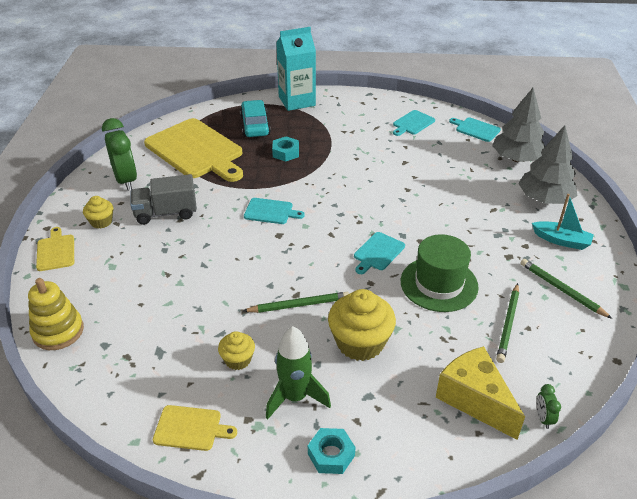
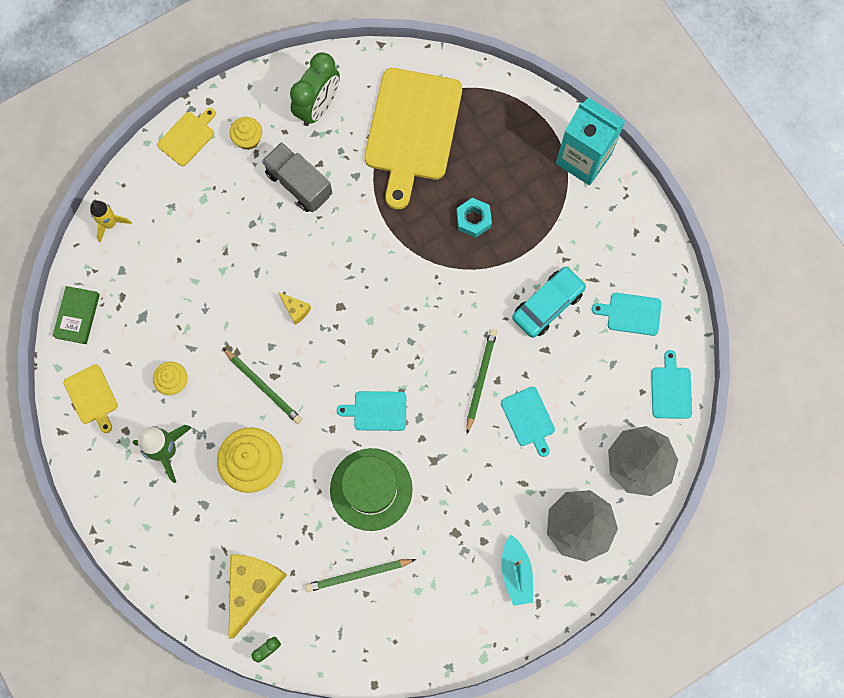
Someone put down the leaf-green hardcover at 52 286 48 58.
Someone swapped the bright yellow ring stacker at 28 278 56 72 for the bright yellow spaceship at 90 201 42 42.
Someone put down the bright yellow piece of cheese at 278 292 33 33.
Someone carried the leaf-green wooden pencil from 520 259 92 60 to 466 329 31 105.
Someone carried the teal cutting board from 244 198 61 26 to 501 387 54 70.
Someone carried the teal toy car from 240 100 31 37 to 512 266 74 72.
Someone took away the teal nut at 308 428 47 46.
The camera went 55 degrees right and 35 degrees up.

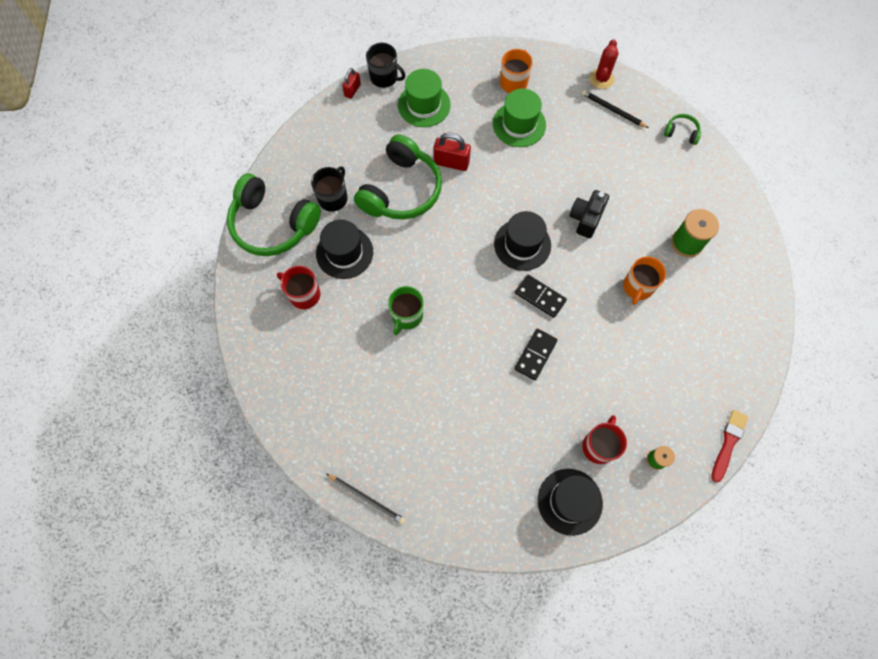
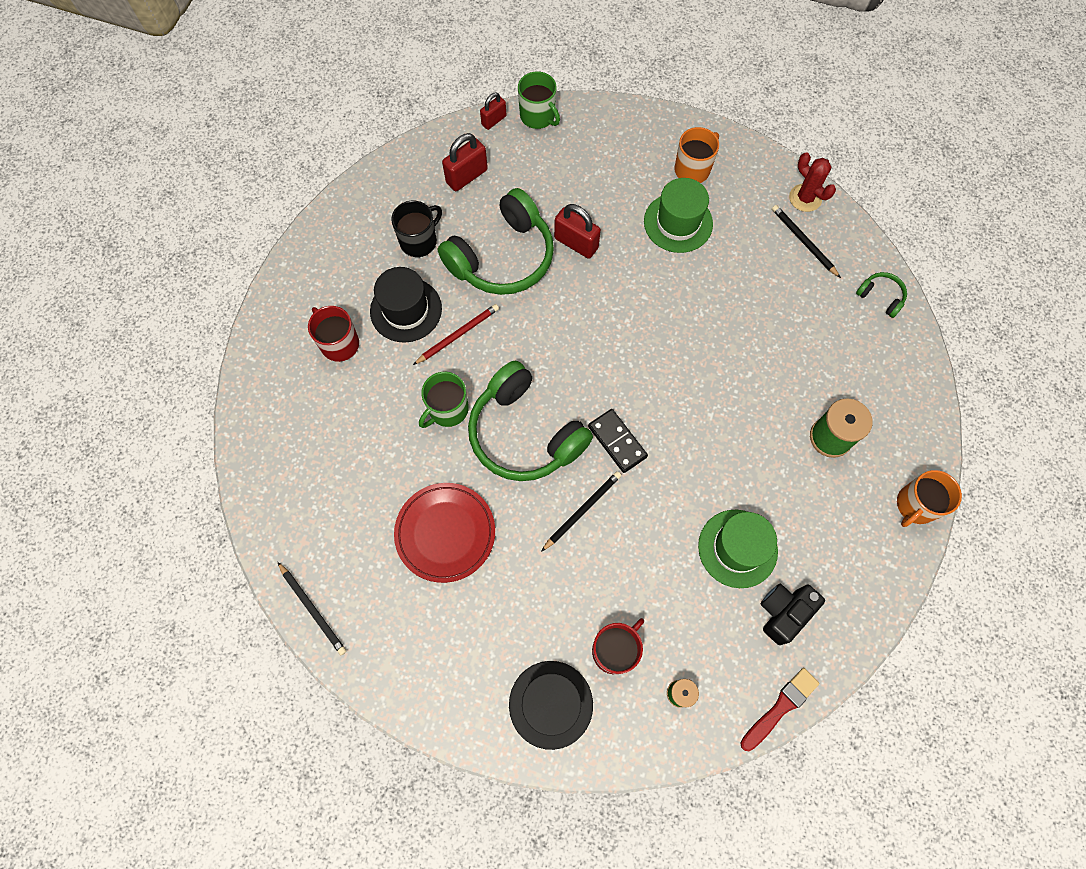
Someone put down the crimson plate at 394 483 101 100.
Someone put down the crimson wooden pencil at 413 304 86 61.
Someone put down the crimson small lock at 442 133 46 58.
Someone carried the leaf-green headphones from 227 174 94 82 to 468 360 125 121.
Someone repainted the ebony coffee mug at 366 43 39 45, which became the leaf-green coffee mug at 518 71 42 58.
Someone swapped the ebony domino tile at 514 329 44 51 for the ebony wooden pencil at 541 471 80 81.
Someone carried the leaf-green hat from 398 69 52 58 to 698 510 80 78.
Someone carried the ebony compact camera from 569 190 40 48 to 761 584 64 61.
Someone rotated the crimson prickly plant at 590 39 28 50 by 75 degrees counterclockwise.
Someone carried the orange-coloured coffee mug from 623 256 43 49 to 897 470 65 57.
Someone took away the ebony hat at 494 211 57 60.
The camera went 20 degrees right and 0 degrees up.

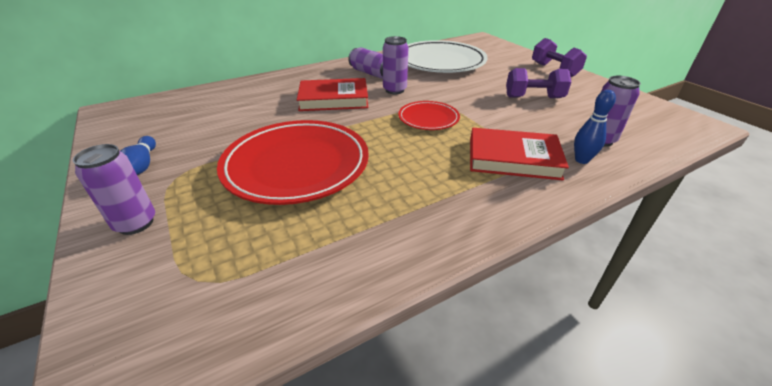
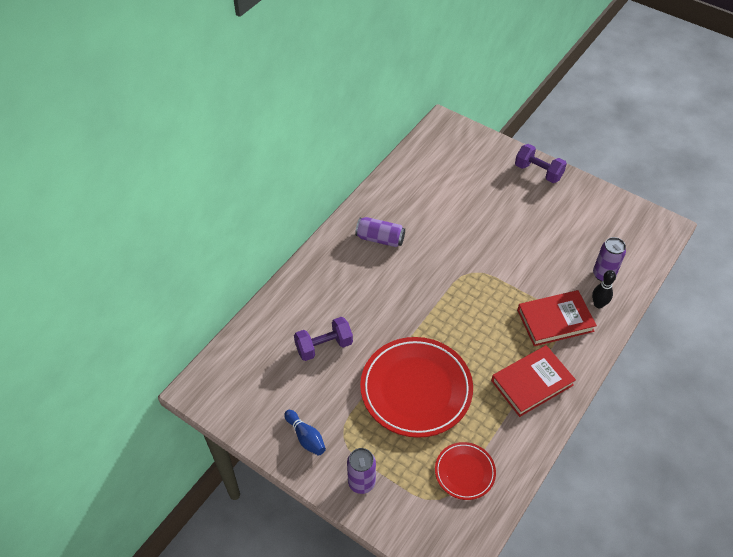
Someone carried the violet hand weight from 506 68 65 30 to 294 317 59 44.
Someone carried the crimson plate from 398 101 62 29 to 435 442 61 58.
Someone carried the crimson hardcover from 297 78 71 33 to 491 345 85 72.
Someone repainted the blue bowling pin at 574 90 42 74, which became the ebony bowling pin at 592 270 24 38.
Someone took away the violet soda can at 383 36 26 58.
Someone took away the white plate at 407 40 81 33.
The camera went 25 degrees left and 15 degrees up.

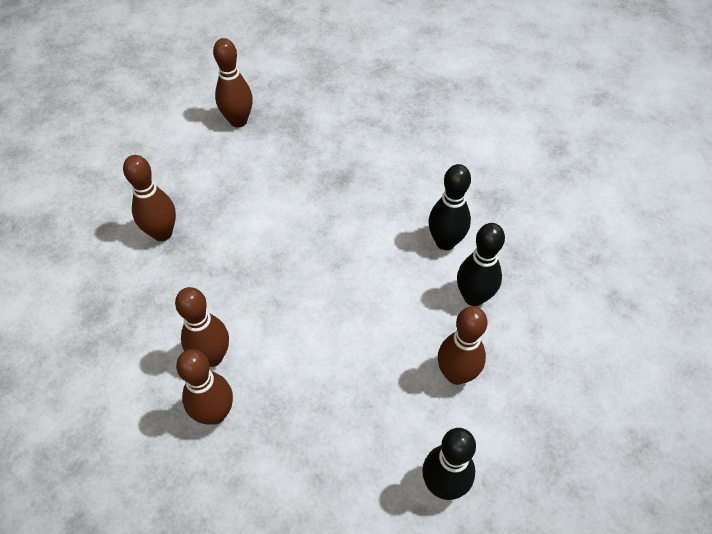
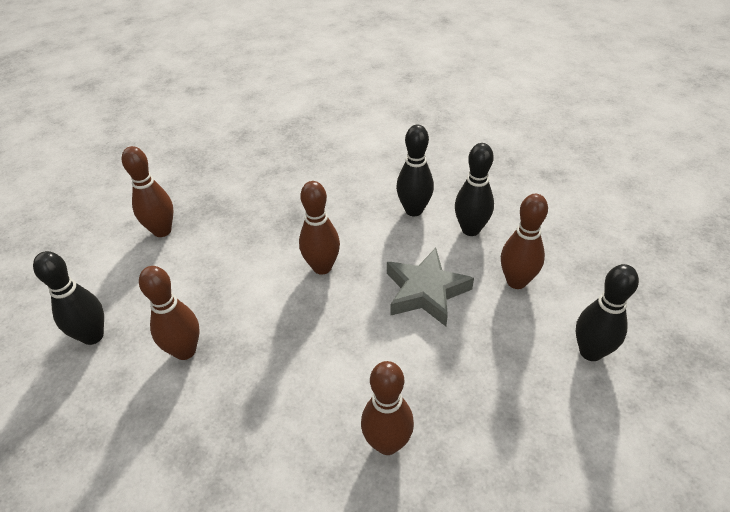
Someone put down the ebony bowling pin at 33 251 71 94.
Someone carried the dark brown bowling pin from 175 287 54 80 to 299 181 41 94.
Someone put down the gray star at 387 248 87 78.
The camera went 40 degrees left and 10 degrees down.

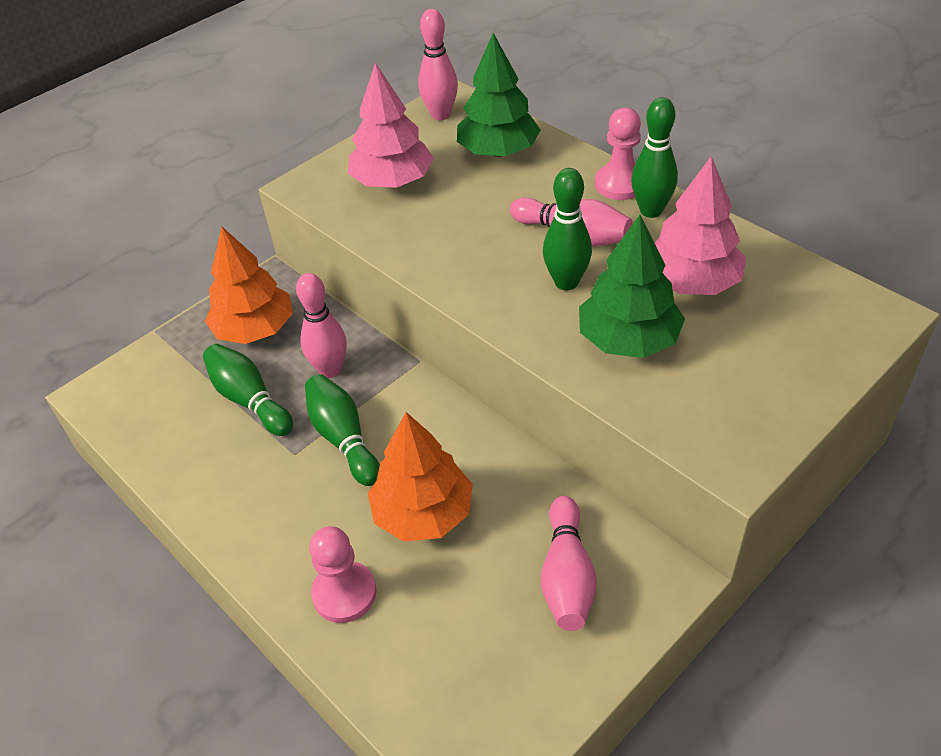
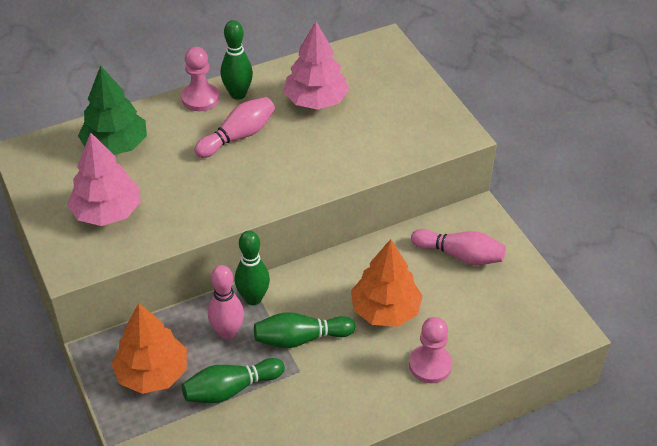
Someone carried the leaf-green bowling pin from 543 168 49 122 to 235 231 35 74.
Someone took away the rose-pink bowling pin at 418 9 40 111.
Someone took away the leaf-green fir tree at 579 215 106 143.
The camera went 75 degrees left and 0 degrees up.

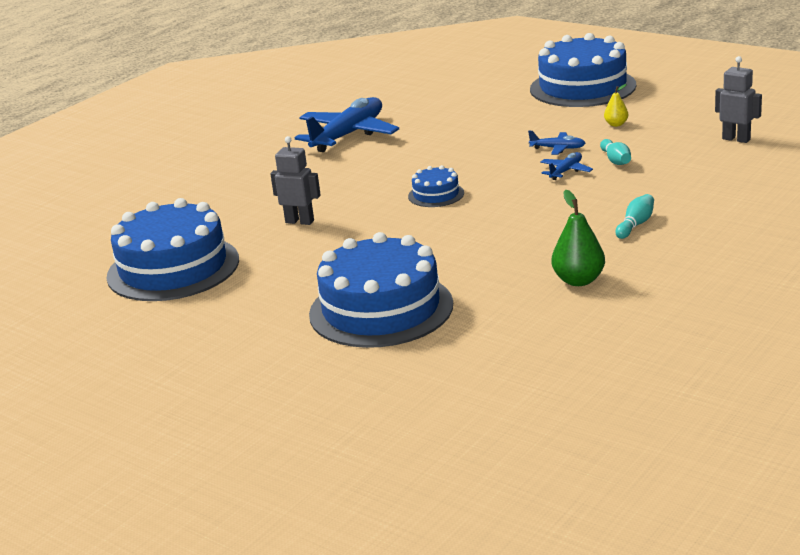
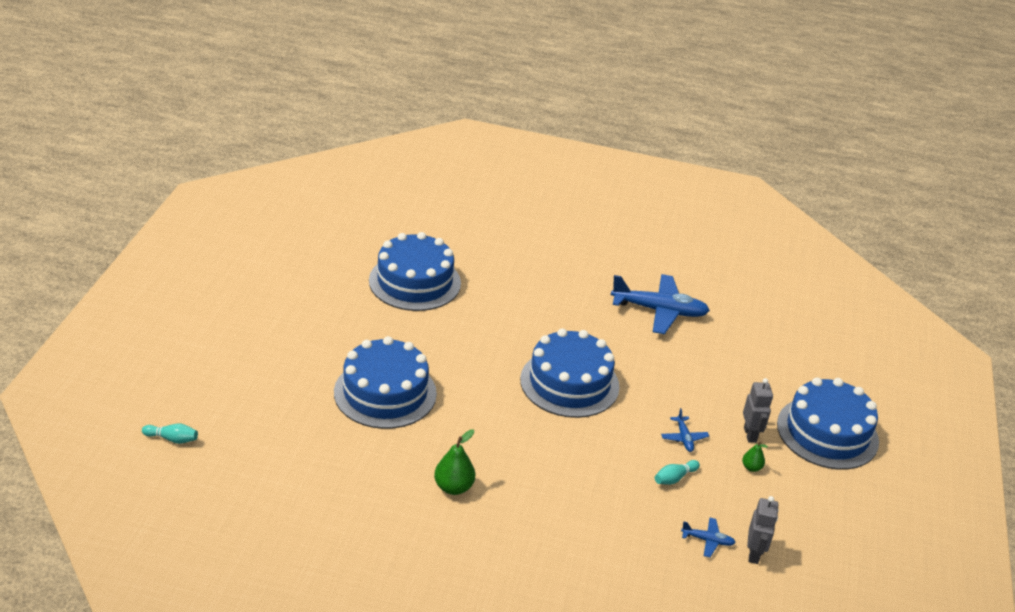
Someone carried the teal bowling pin from 615 194 39 45 to 142 424 56 20.
Someone scaled the blue layer cake at 408 165 56 42 by 2.19.
Someone carried the blue plane from 540 152 53 28 to 681 518 55 39.
Someone repainted the bright yellow pear at 604 84 24 43, which became the leaf-green pear at 742 441 26 31.
Someone carried the gray robot figure from 270 136 51 89 to 743 378 30 65.
The camera went 60 degrees right and 10 degrees up.

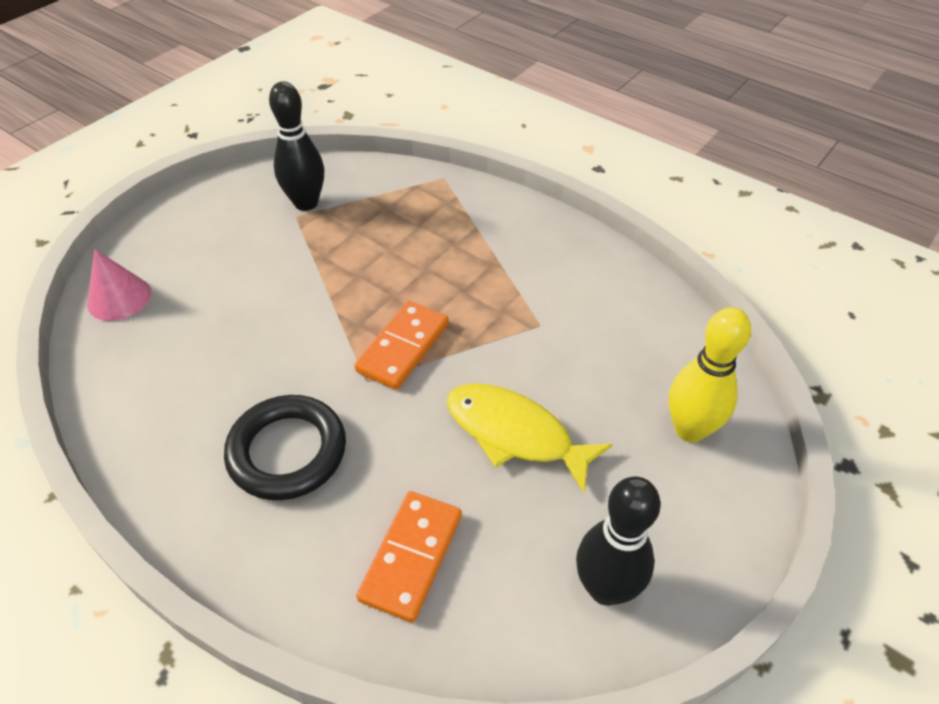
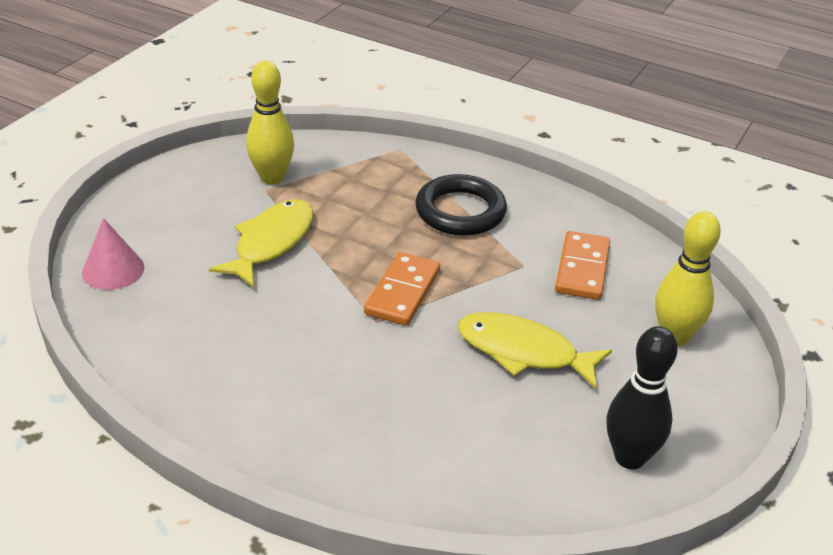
Someone put down the bright yellow fish at 209 199 105 89.
Someone repainted the ebony bowling pin at 269 81 55 130, which became the bright yellow bowling pin at 246 60 48 125.
Someone carried the ebony hoop from 224 395 122 105 to 415 174 92 62.
Someone carried the orange-coloured domino tile from 356 491 106 132 to 555 231 55 69.
The camera went 10 degrees left and 10 degrees down.

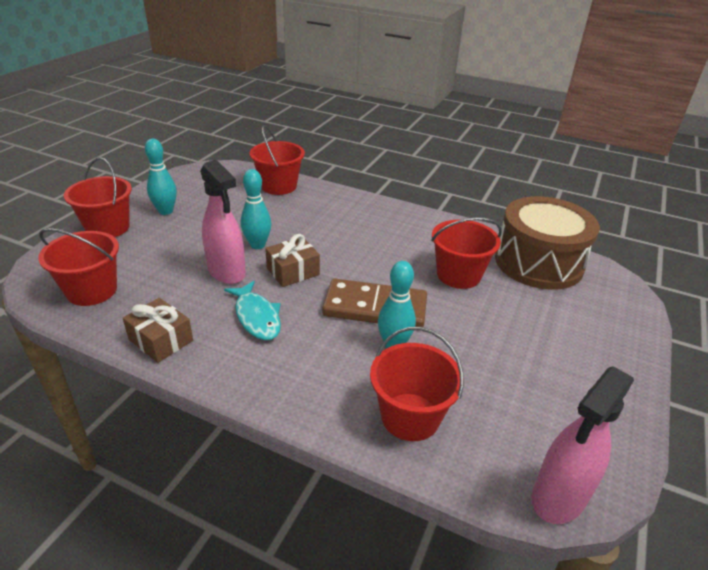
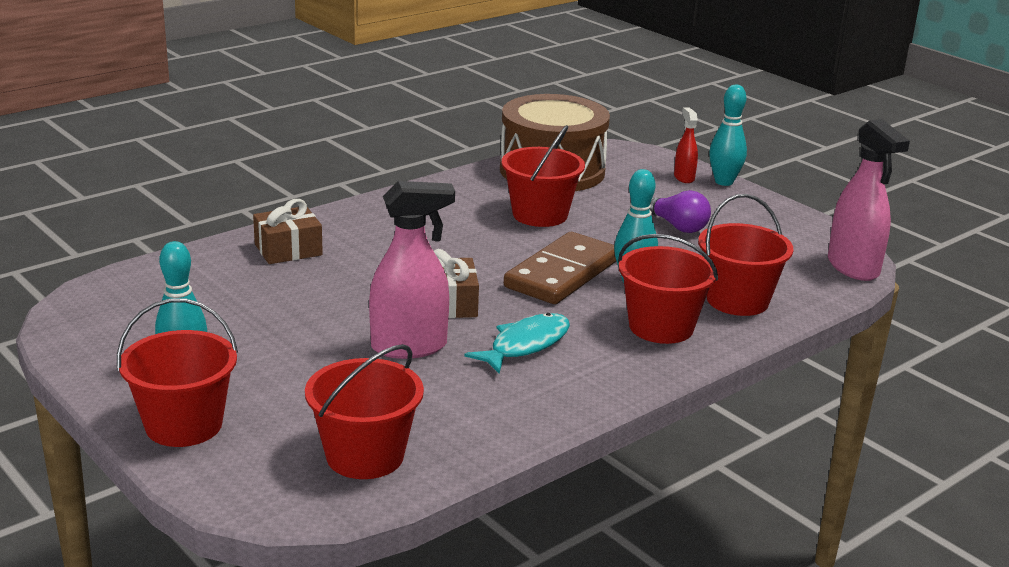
Someone carried the dark brown wrapped gift from 123 298 70 65 to 253 199 70 65.
Someone rotated the teal fish at 224 281 57 59 by 45 degrees counterclockwise.
Someone carried the crimson sand bucket from 250 125 55 70 to 618 234 100 110.
Someone put down the violet bulb at 650 190 61 43.
Someone put down the crimson sprayer at 674 107 24 76.
Someone carried the teal bowling pin from 241 169 30 80 to 709 85 38 101.
The camera went 65 degrees left and 10 degrees down.

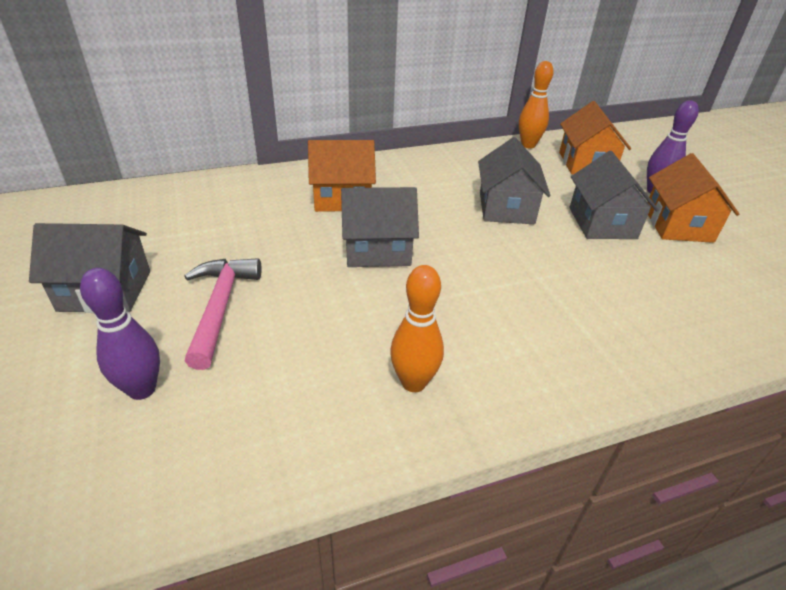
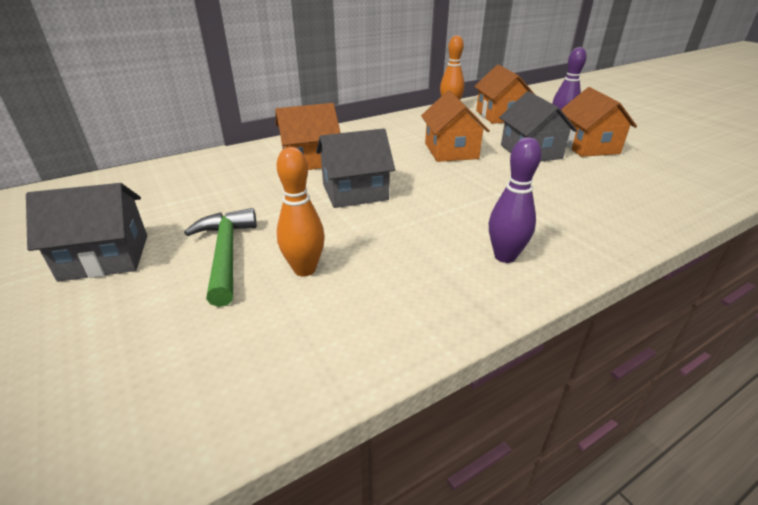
Someone repainted the rose-pink claw hammer at 184 258 78 112, which became the leaf-green claw hammer at 184 208 73 99.
Someone carried the orange-coloured bowling pin from 390 265 54 127 to 277 147 48 130.
Someone repainted the gray cottage at 478 137 72 87, which became the orange-coloured cottage at 421 90 69 72.
Someone carried the violet bowling pin from 80 268 80 132 to 489 137 52 126.
The camera went 10 degrees left and 5 degrees down.

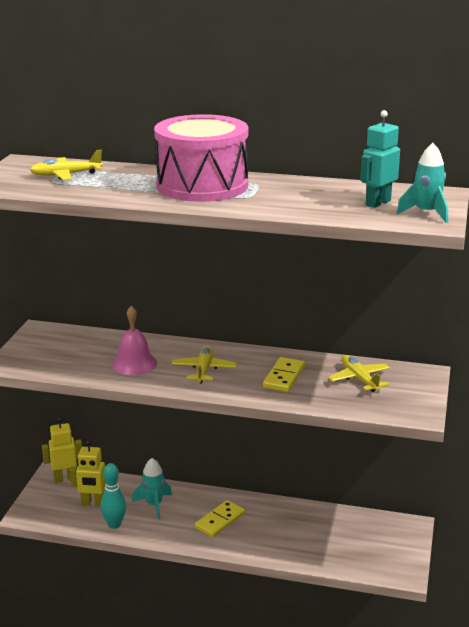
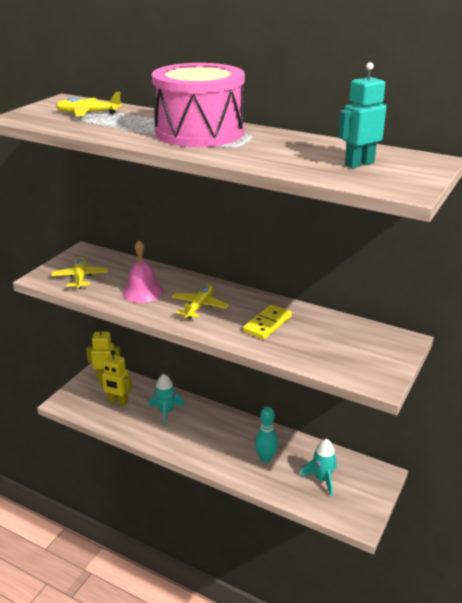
Someone carried the bright yellow plane from 328 355 62 37 to 51 257 57 32.
Someone carried the teal bowling pin from 100 463 26 66 to 255 406 23 57.
Someone carried the teal spaceship from 397 143 51 80 to 300 439 37 58.
Someone took away the bright yellow domino tile at 195 500 50 37.
The camera went 15 degrees right and 5 degrees up.

